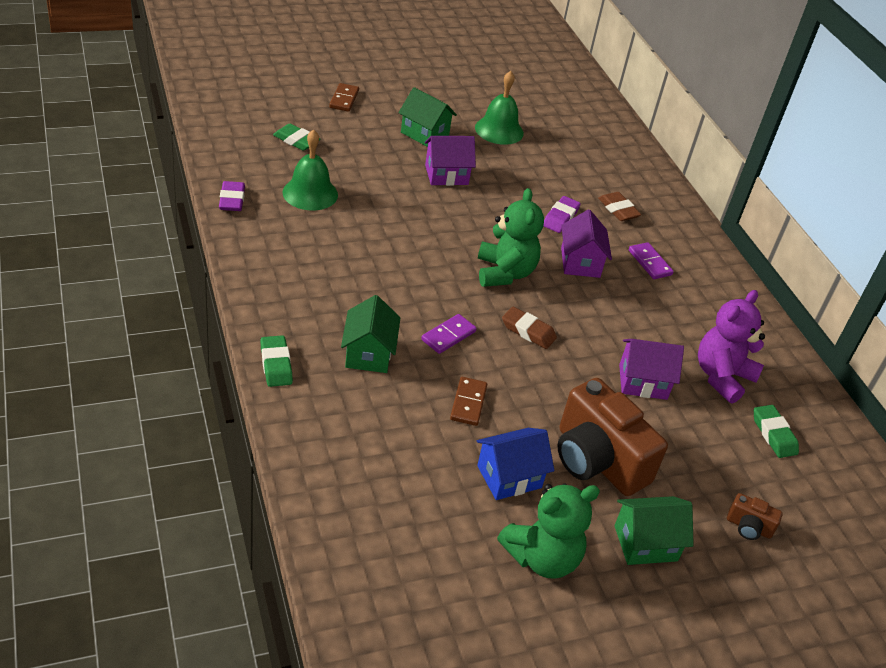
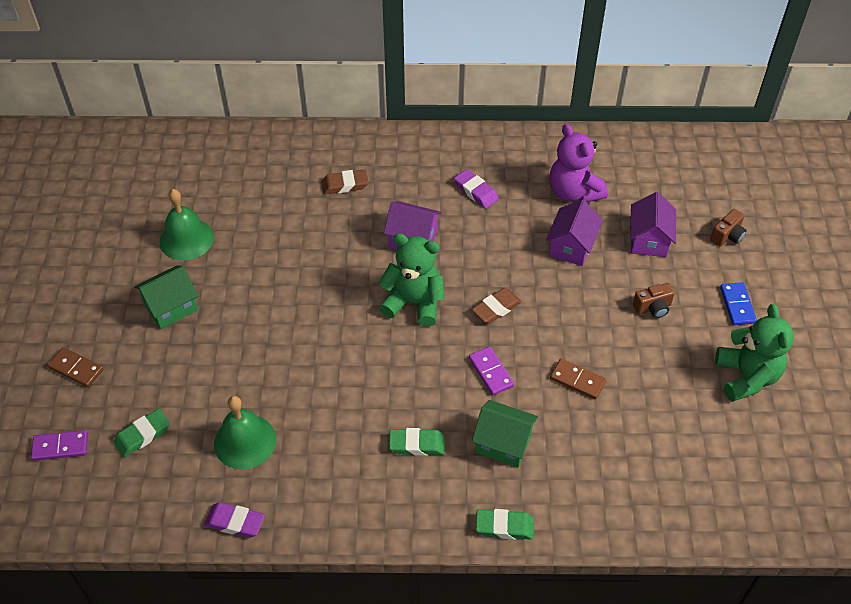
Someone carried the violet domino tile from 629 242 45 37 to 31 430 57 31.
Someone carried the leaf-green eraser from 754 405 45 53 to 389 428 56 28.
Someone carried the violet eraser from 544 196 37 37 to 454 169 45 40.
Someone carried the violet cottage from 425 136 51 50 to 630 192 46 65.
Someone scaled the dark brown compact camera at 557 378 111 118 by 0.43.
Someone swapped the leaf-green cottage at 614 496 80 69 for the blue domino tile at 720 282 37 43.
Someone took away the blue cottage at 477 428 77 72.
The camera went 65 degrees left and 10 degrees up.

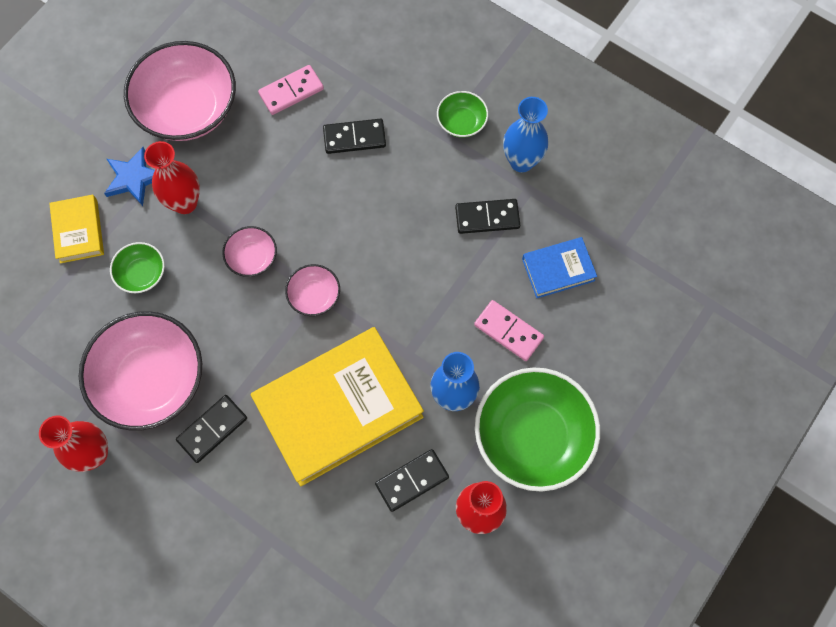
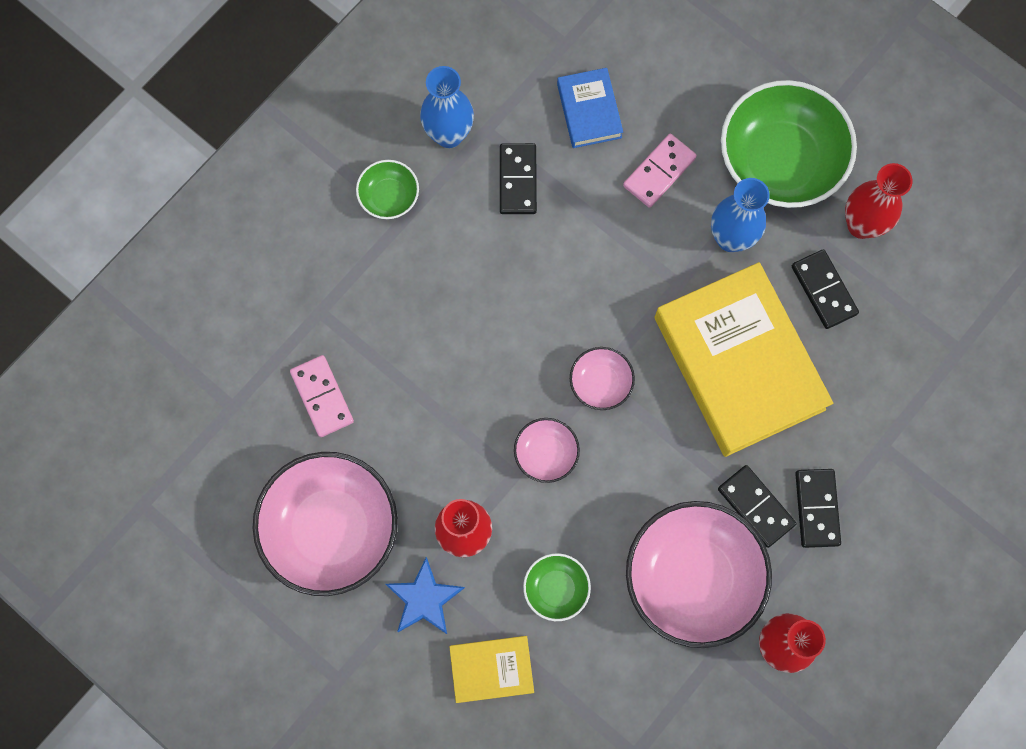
Someone carried the ebony domino tile from 323 119 63 35 to 795 469 46 79.
The camera went 85 degrees left and 5 degrees up.

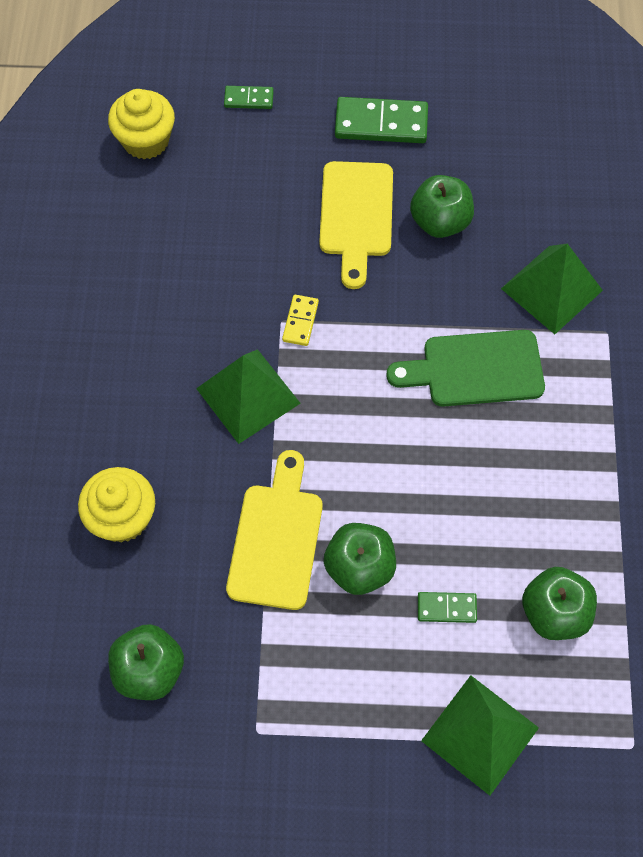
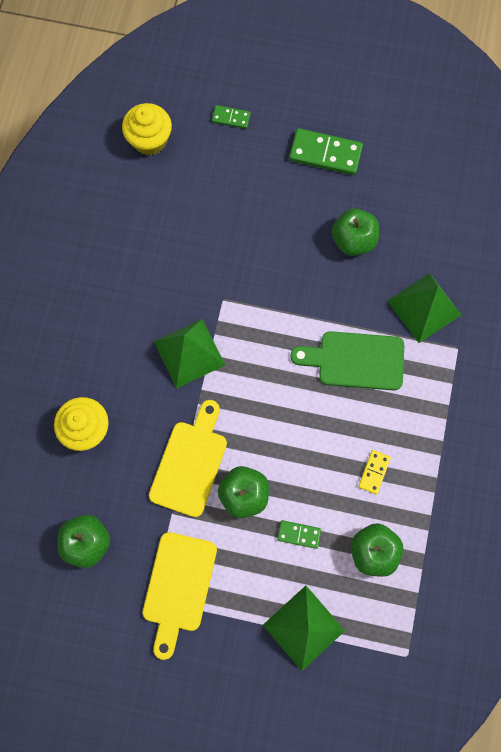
Someone carried the bright yellow cutting board from 319 161 74 128 to 143 532 74 128.
Someone carried the bright yellow domino tile from 282 295 37 51 to 358 450 33 44.
The camera went 10 degrees right and 10 degrees up.

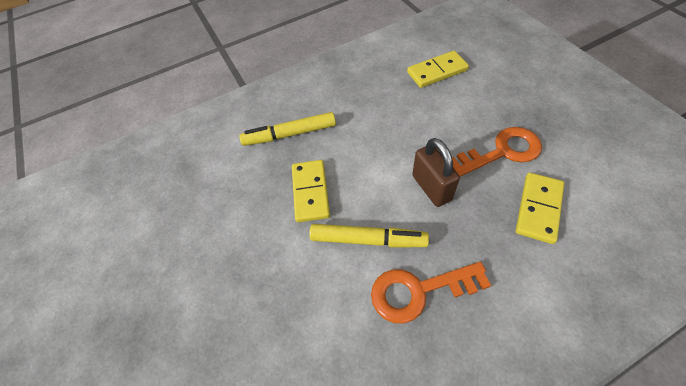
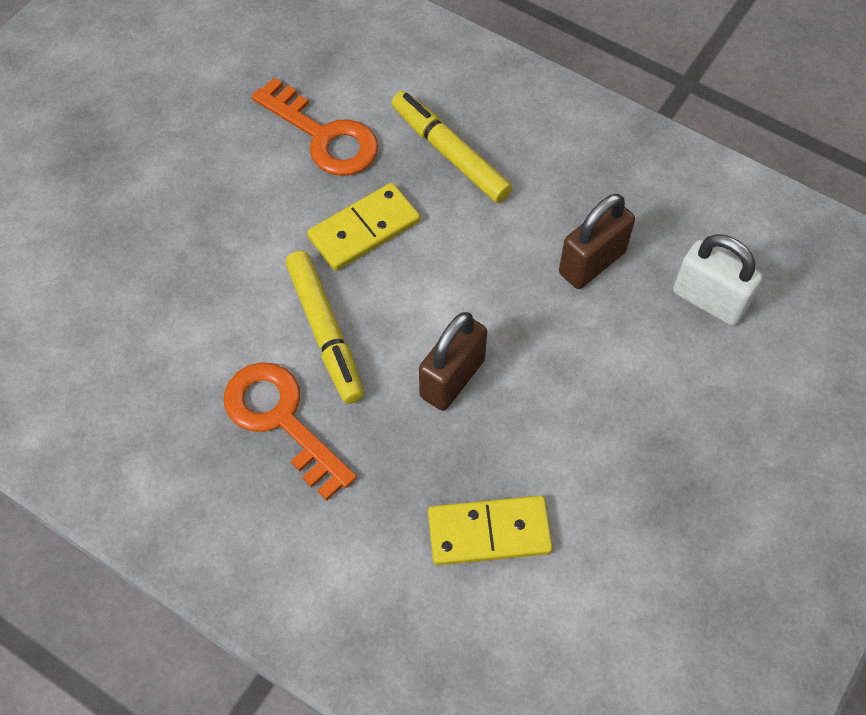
Someone carried the orange-coloured key from 452 127 90 50 to 251 78 127 98.
Someone put down the dark brown small lock at 559 194 76 95.
Someone swapped the bright yellow domino tile at 407 51 62 37 for the white small lock at 673 234 89 92.
The camera went 55 degrees right and 5 degrees up.

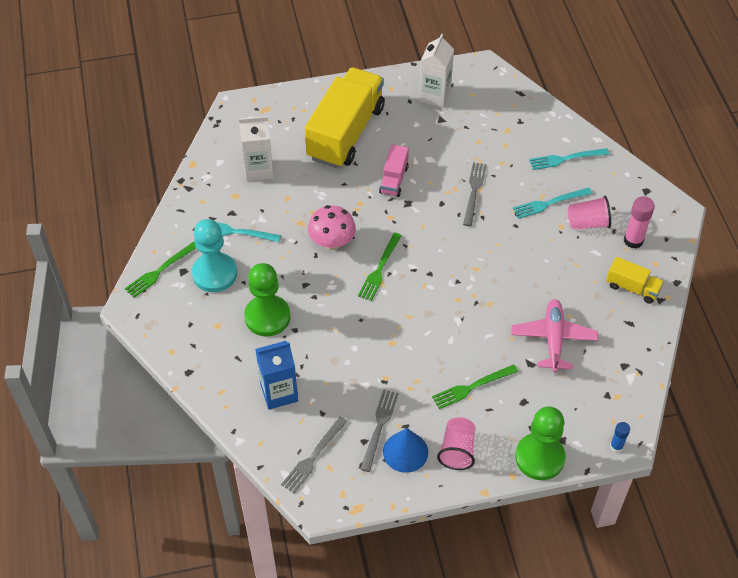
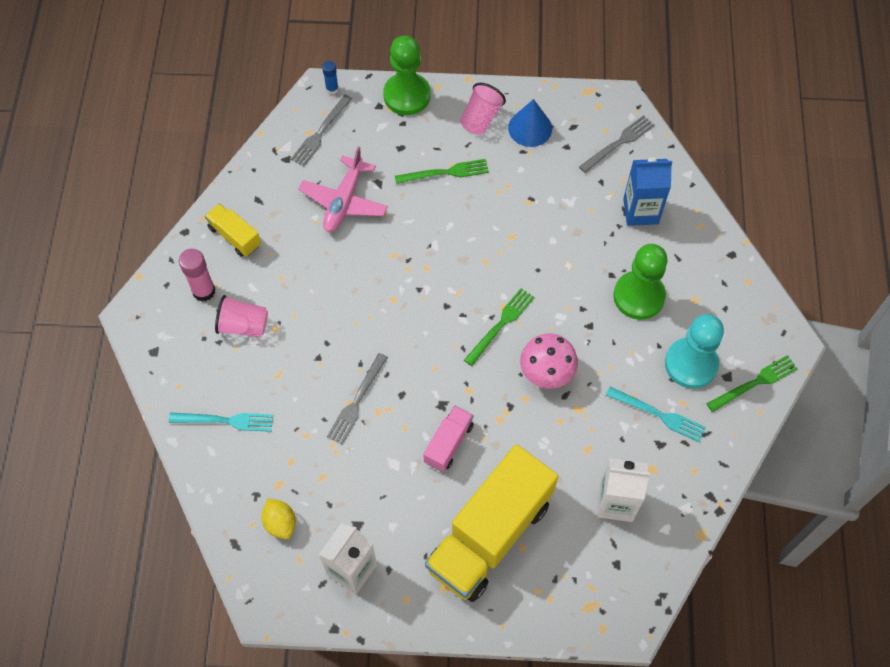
Someone put down the bright yellow toy lemon at 262 498 34 41.
Someone carried the gray fork from 360 389 39 83 to 291 94 61 72.
Someone took away the teal fork at 513 188 79 31.
The camera went 165 degrees left and 10 degrees up.

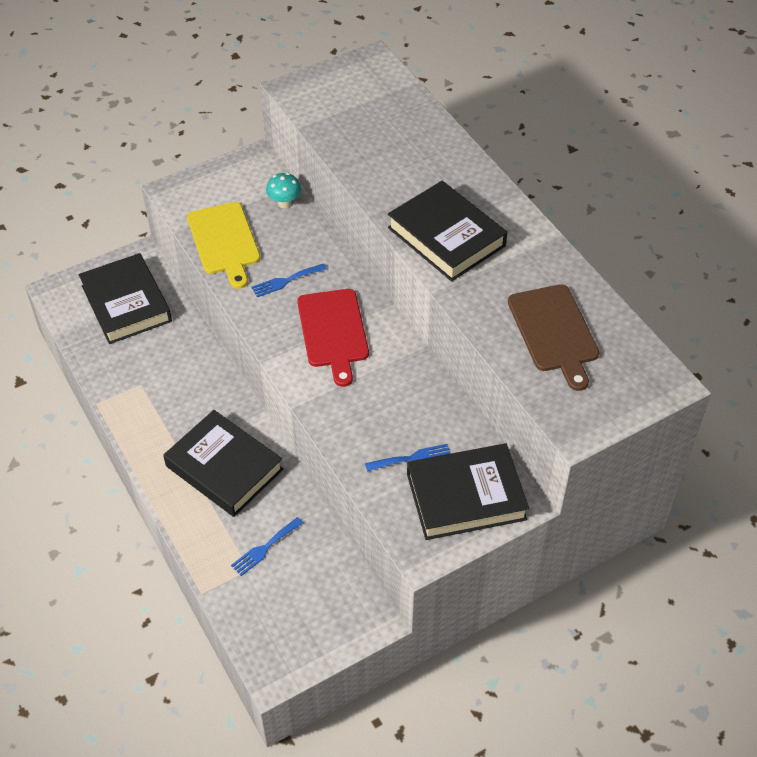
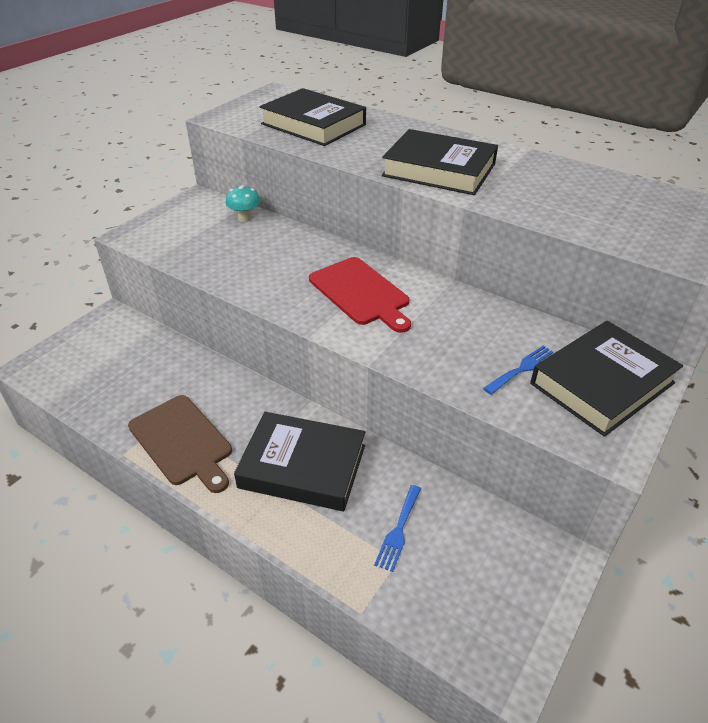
Someone carried the dark brown cutting board from 508 284 91 107 to 128 395 104 98.
Someone carried the ebony hardcover from 79 253 93 91 to 259 88 107 58.
Someone took away the bright yellow cutting board at 187 202 73 87.
Someone took away the blue fork at 251 263 76 34.
The camera went 25 degrees left and 10 degrees down.

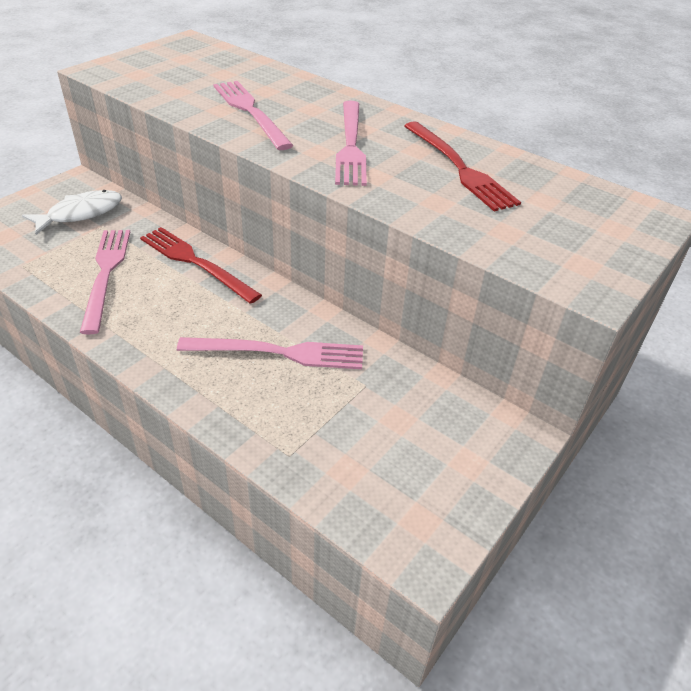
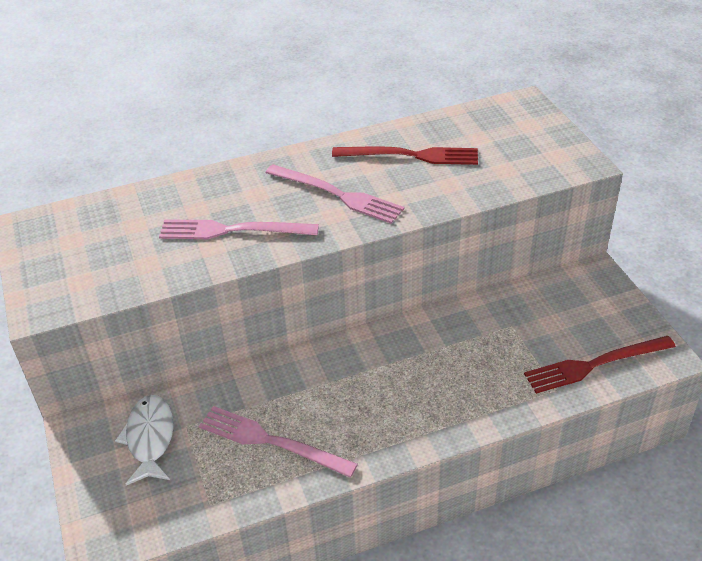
Someone carried the crimson fork from 140 227 122 77 to 524 336 152 58.
Someone took away the rose-pink fork at 177 337 186 32.
The camera went 55 degrees left and 0 degrees up.

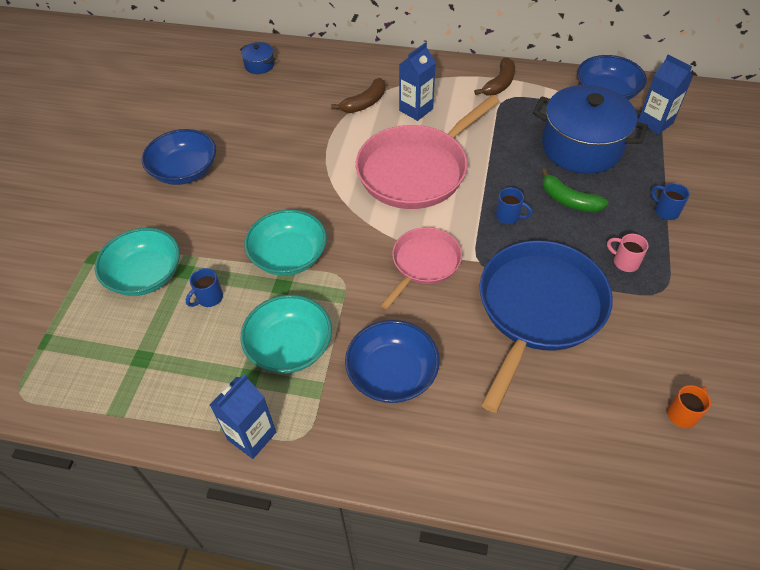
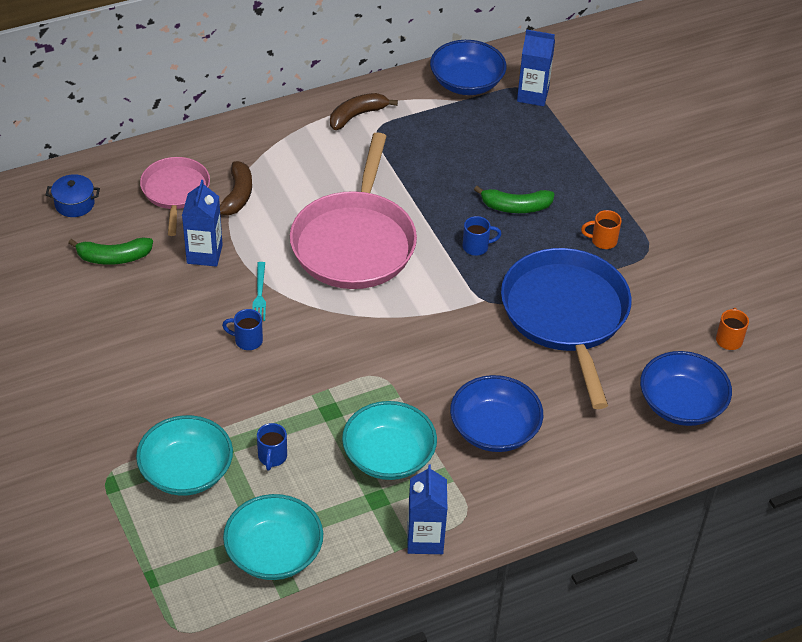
Someone put down the leaf-green banana fruit at 69 237 84 28.
Someone carried the rose-pink skillet from 381 227 81 82 to 140 157 70 79.
Someone carried the blue carton from 399 42 37 79 to 182 180 41 87.
Someone carried the blue coffee mug from 651 183 39 37 to 222 309 41 41.
Someone carried the teal serving bowl from 244 209 83 67 to 223 494 100 86.
Someone put down the teal fork at 252 262 14 59.
Someone rotated the dark brown banana fruit at 474 57 41 39 by 120 degrees counterclockwise.
Someone repainted the rose-pink coffee mug at 607 234 42 38, which became the orange-coloured coffee mug at 581 210 41 39.
Someone carried the blue serving bowl from 142 129 74 56 to 640 351 92 75.
Someone took away the blue stockpot at 533 85 115 89.
The camera went 40 degrees left and 5 degrees down.

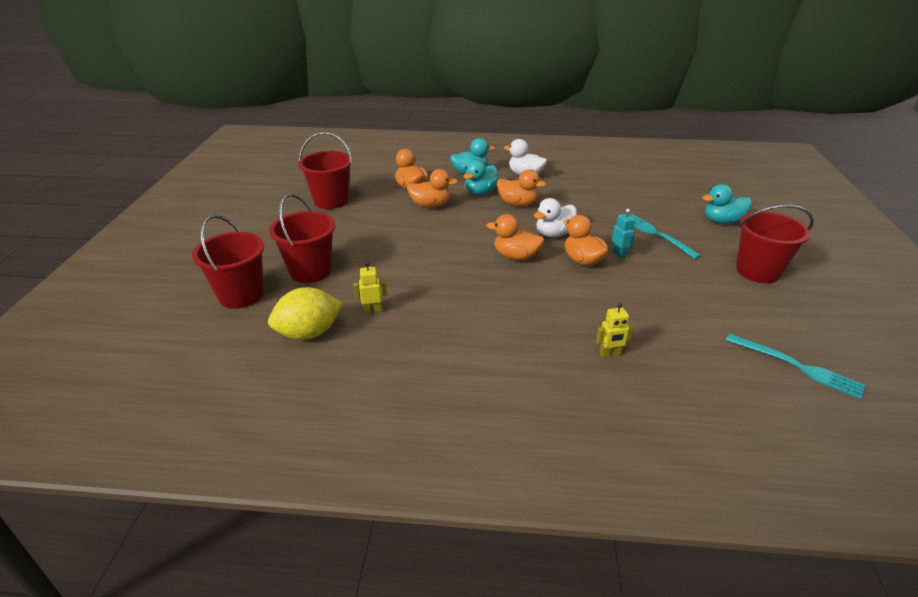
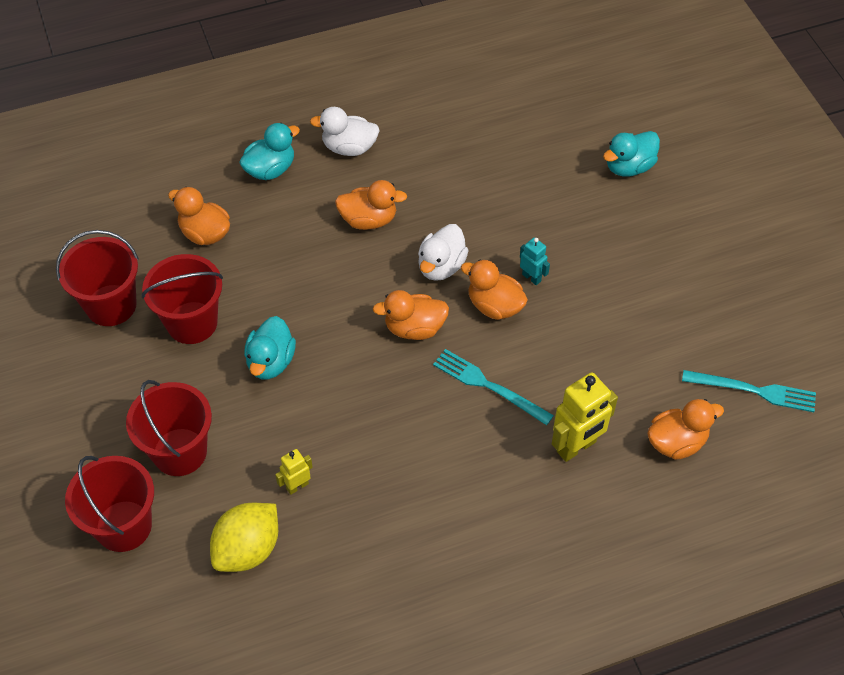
Someone carried the crimson sand bucket from 736 205 78 78 to 142 254 81 90.
Someone carried the teal toy duck from 464 160 35 35 to 244 316 52 63.
Someone carried the teal fork from 631 214 70 45 to 433 349 121 76.
Someone scaled the bright yellow robot figure at 596 303 38 55 by 1.88.
Someone carried the orange-coloured toy duck from 407 169 51 39 to 647 399 77 61.
The camera went 25 degrees left and 20 degrees up.

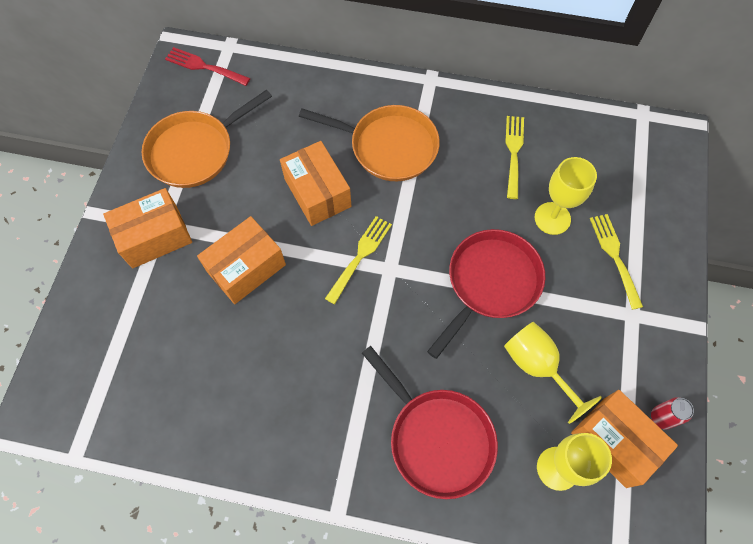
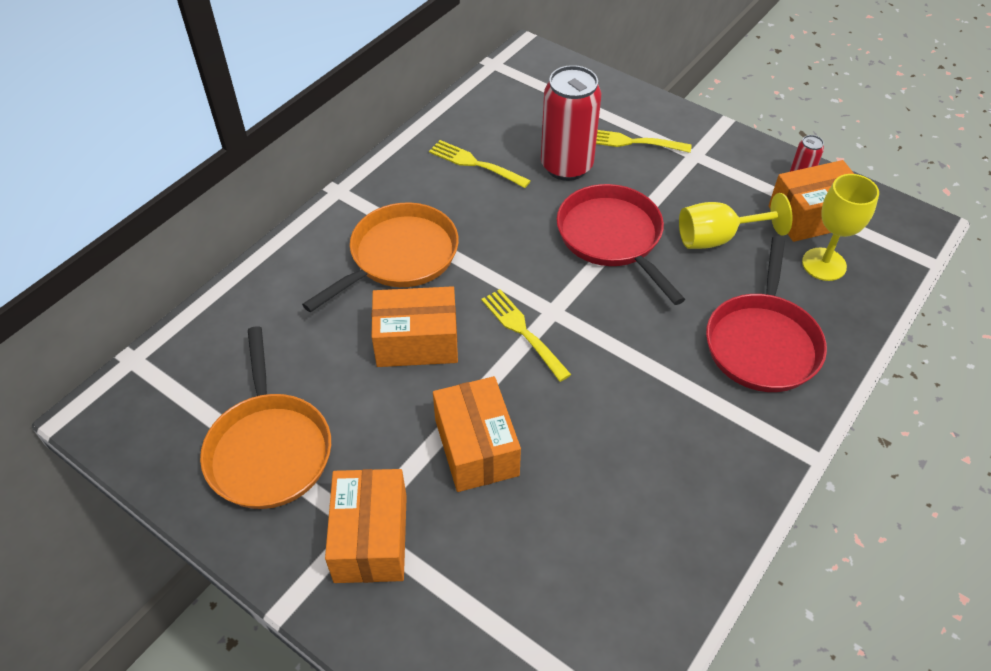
Someone swapped the bright yellow chalice at 535 157 62 78 for the crimson soda can at 541 65 60 116.
Someone rotated the crimson skillet at 362 346 136 153 by 120 degrees clockwise.
Someone took away the crimson fork at 165 47 85 39.
The camera went 65 degrees left and 15 degrees down.

